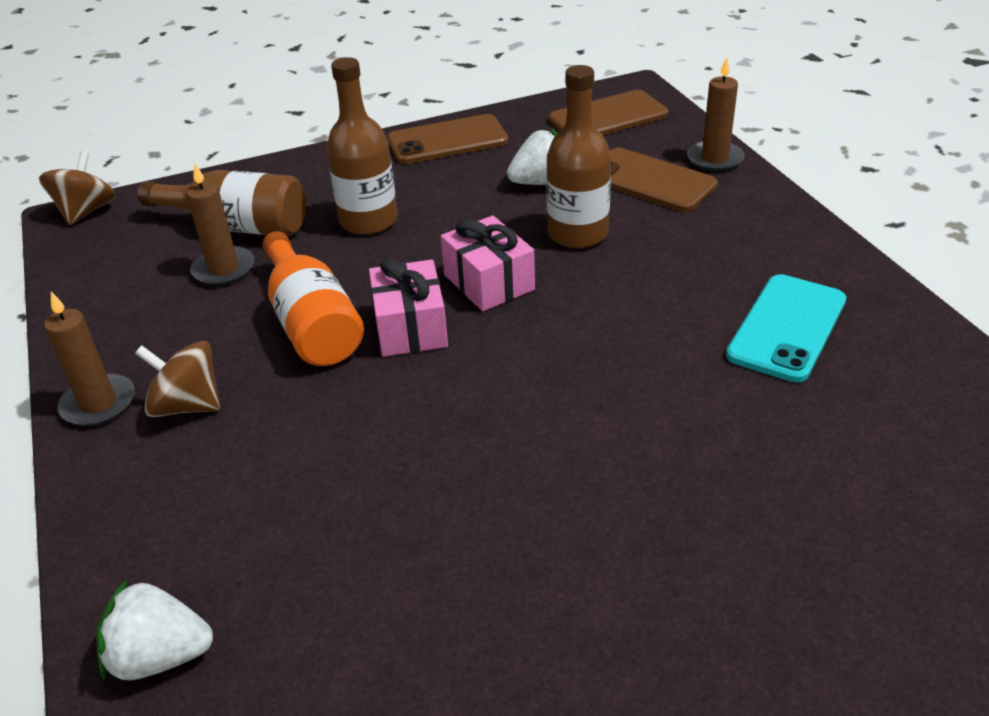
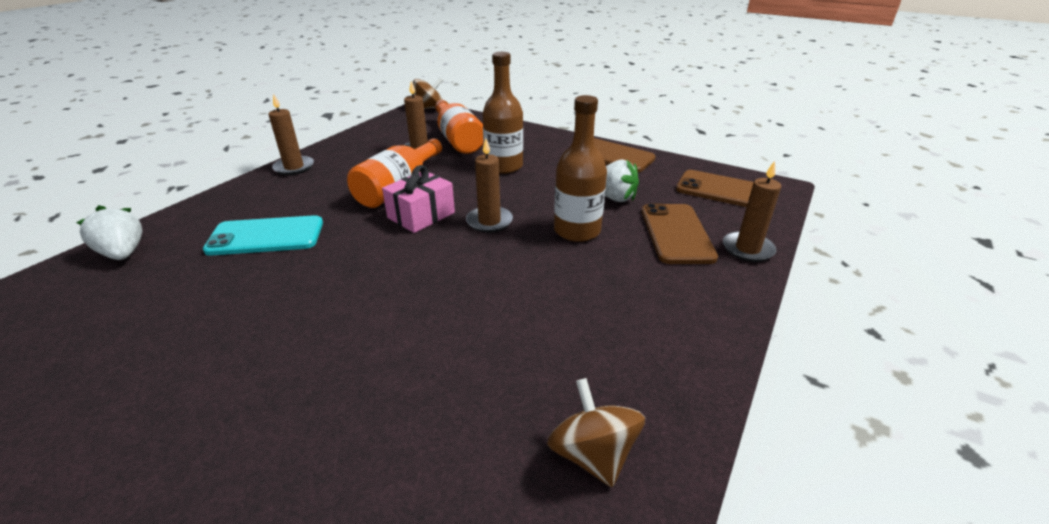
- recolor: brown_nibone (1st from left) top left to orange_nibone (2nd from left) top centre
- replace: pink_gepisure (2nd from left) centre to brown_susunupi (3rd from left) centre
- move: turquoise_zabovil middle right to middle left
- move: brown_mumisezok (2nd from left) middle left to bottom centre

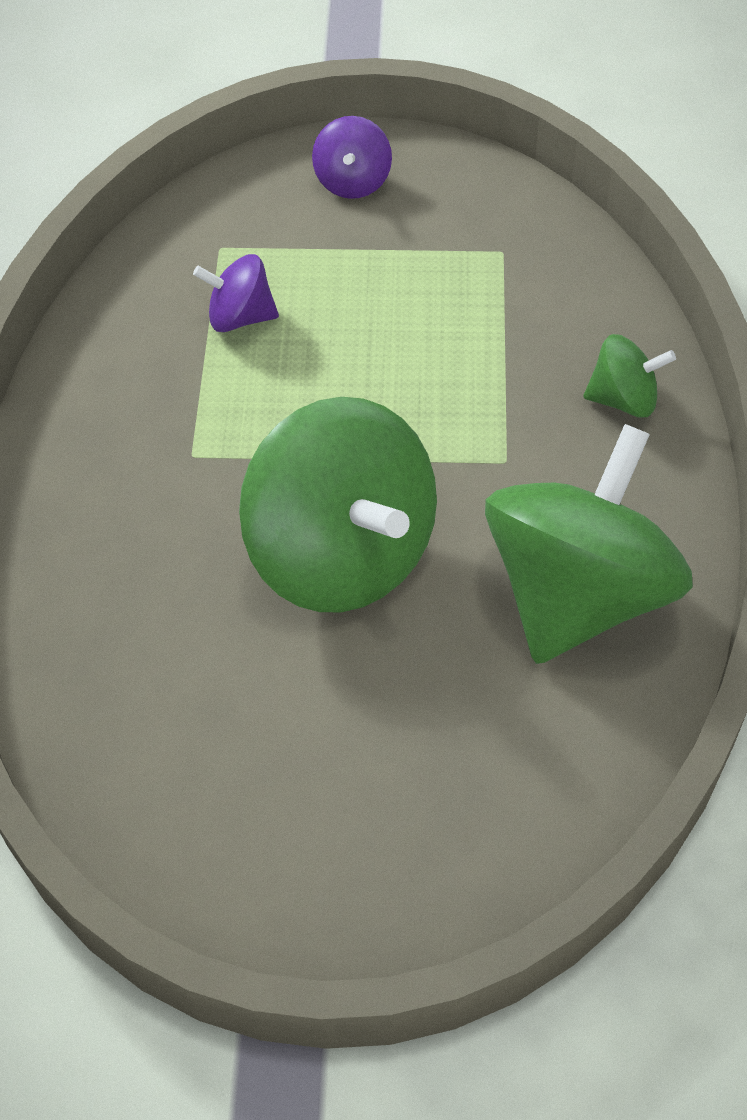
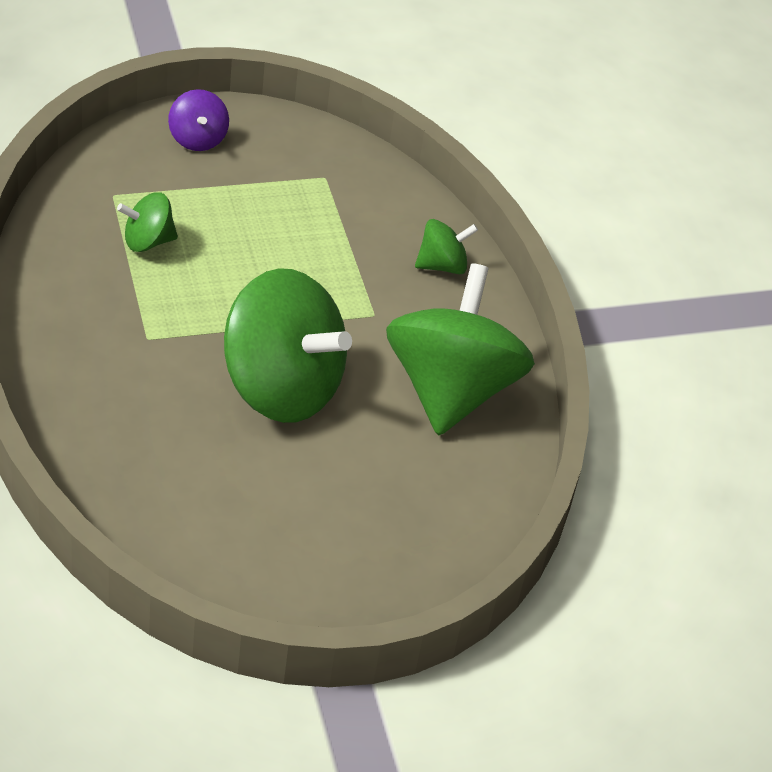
- recolor: purple_mumisezok (1st from left) top left to green_mumisezok (1st from left) top left

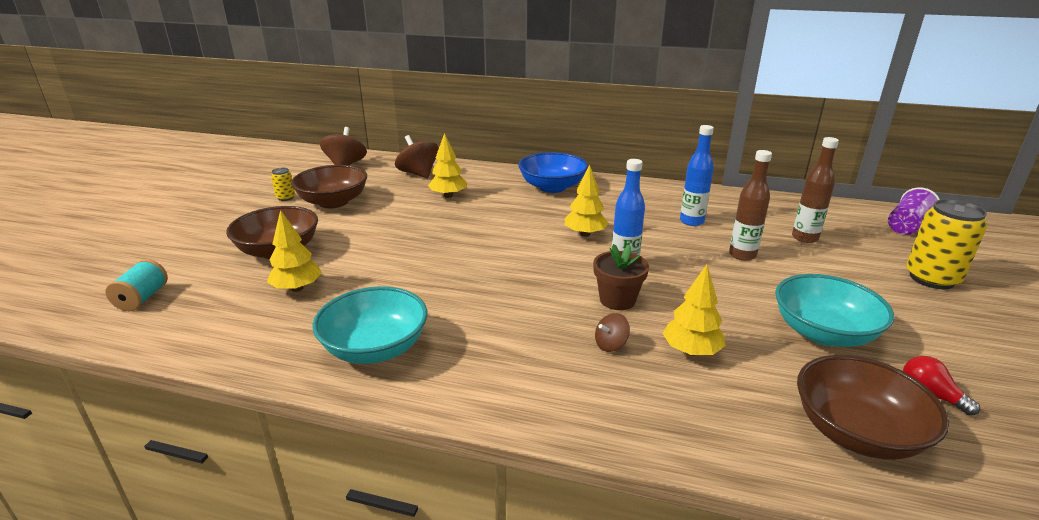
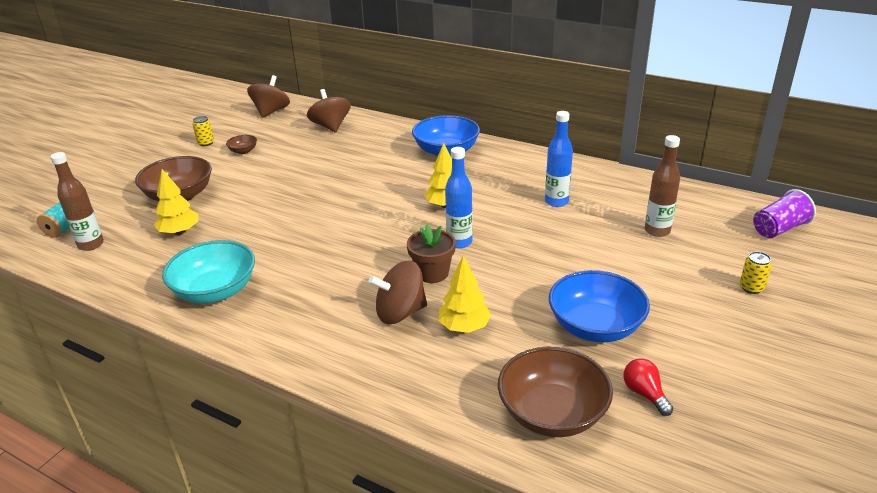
- delete: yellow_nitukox (2nd from left) top centre
- move: brown_nibone (1st from left) middle right to middle left
- resize: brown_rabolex (2nd from left) middle left = top left x0.46
- resize: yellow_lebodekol (2nd from left) middle right = middle right x0.48
- recolor: turquoise_rabolex (2nd from left) middle right to blue_rabolex (2nd from left) middle right
- resize: brown_mumisezok (3rd from left) centre = centre x1.94

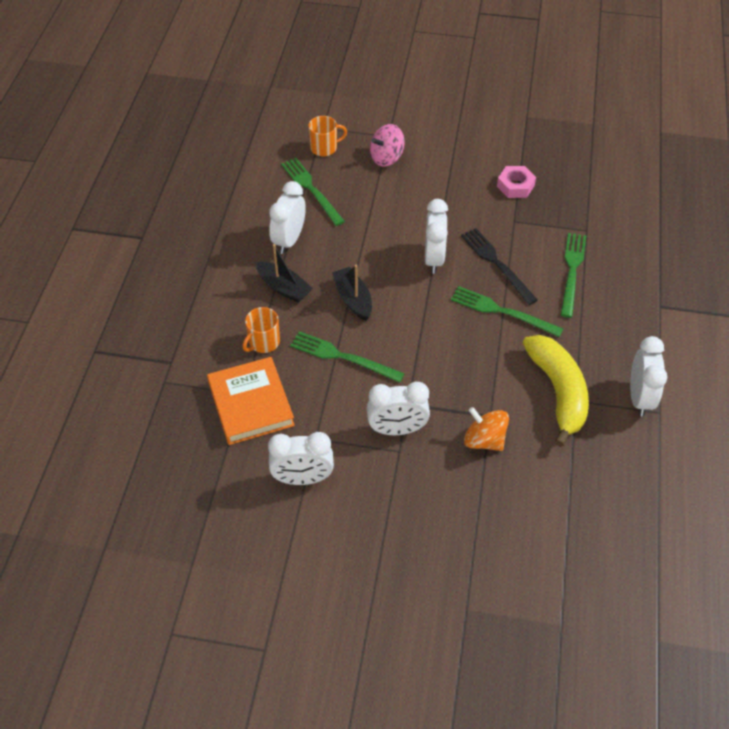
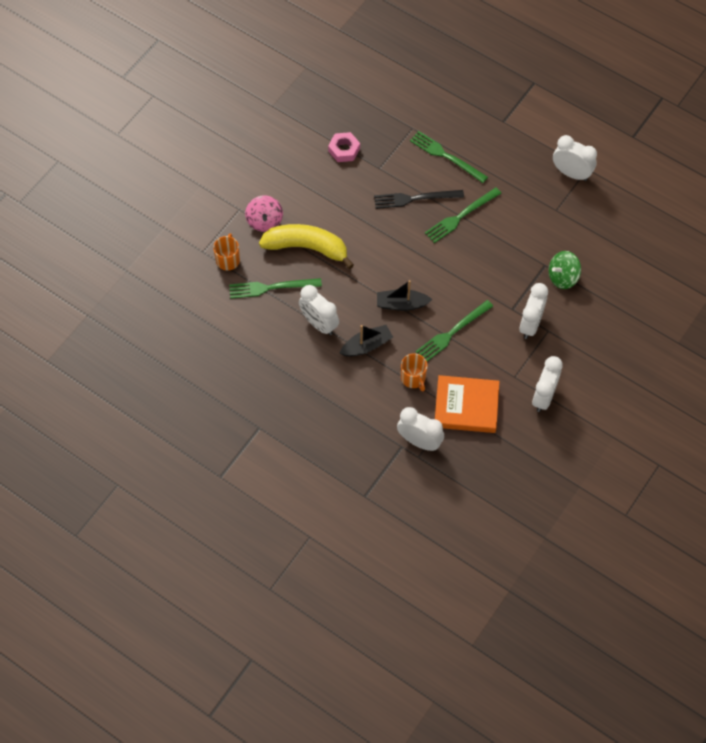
- move: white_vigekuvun (4th from left in the first image) top centre to white_vigekuvun (2nd from left) centre
- move: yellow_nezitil middle right to top centre
- recolor: orange_mumisezok middle right to green_mumisezok middle right

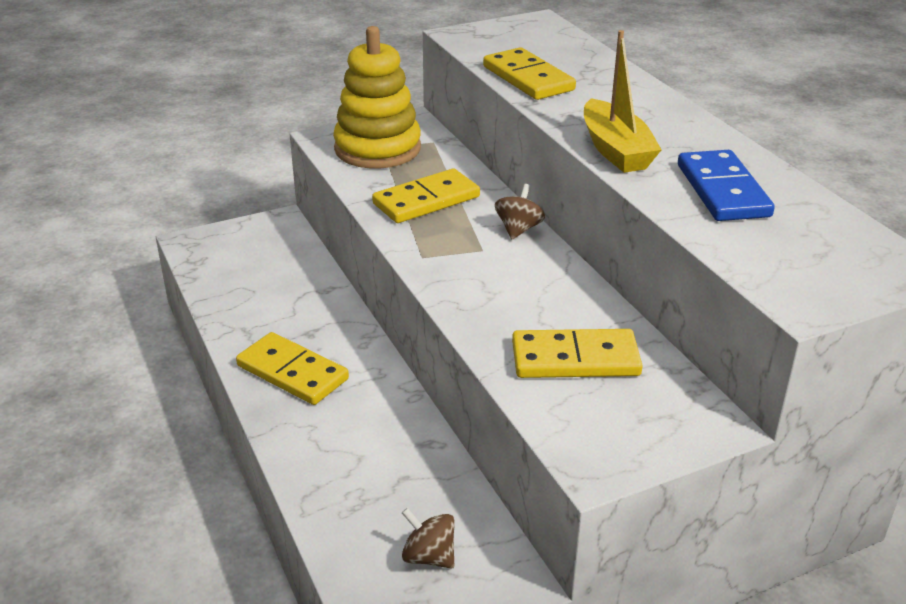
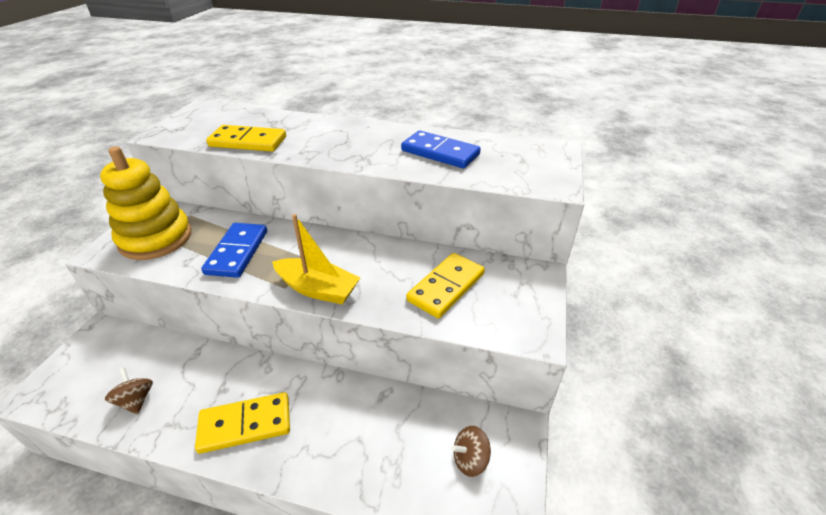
- move: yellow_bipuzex top right to centre
- recolor: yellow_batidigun (2nd from left) top centre to blue_batidigun (1st from left) middle left
- move: brown_mumisezok (2nd from left in the first image) centre to brown_mumisezok (1st from left) bottom left

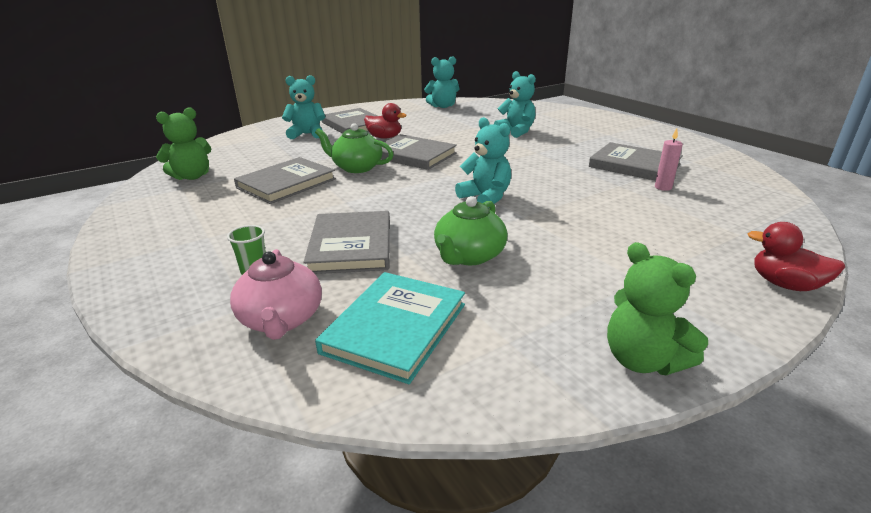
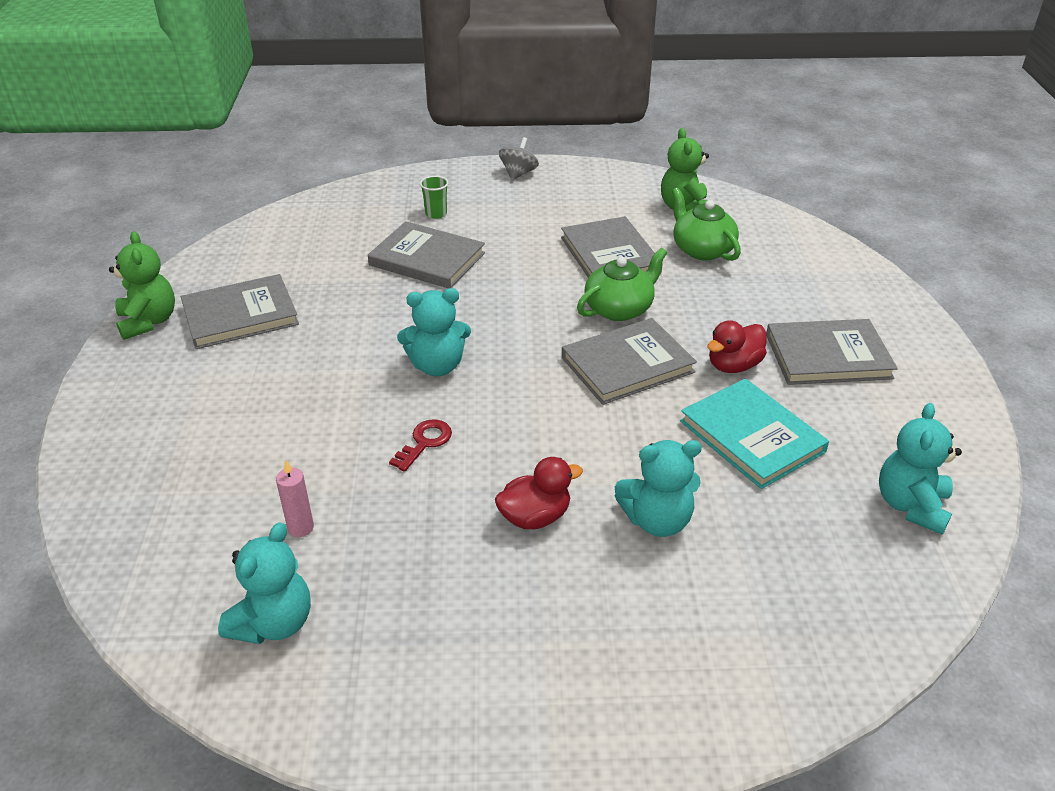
- move: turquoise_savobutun (1st from left) top centre to bottom left
- move: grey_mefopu (5th from left in the first image) top right to grey_mefopu (1st from left) middle left
- move: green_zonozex (2nd from left) centre to top right
- move: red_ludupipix (2nd from left in the first image) middle right to red_ludupipix (1st from left) centre
- rotate: green_savobutun (2nd from left in the first image) middle right = middle left 75 degrees clockwise
- delete: pink_zonozex middle left
- move: turquoise_mefopu centre to middle right
- insert: grey_mumisezok top centre
- insert: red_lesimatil centre

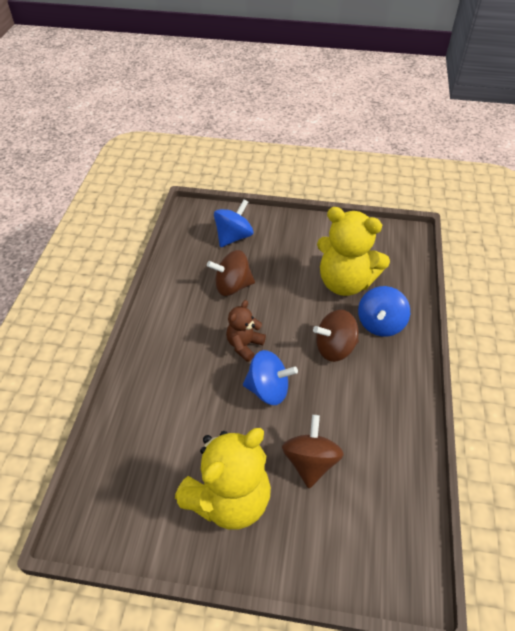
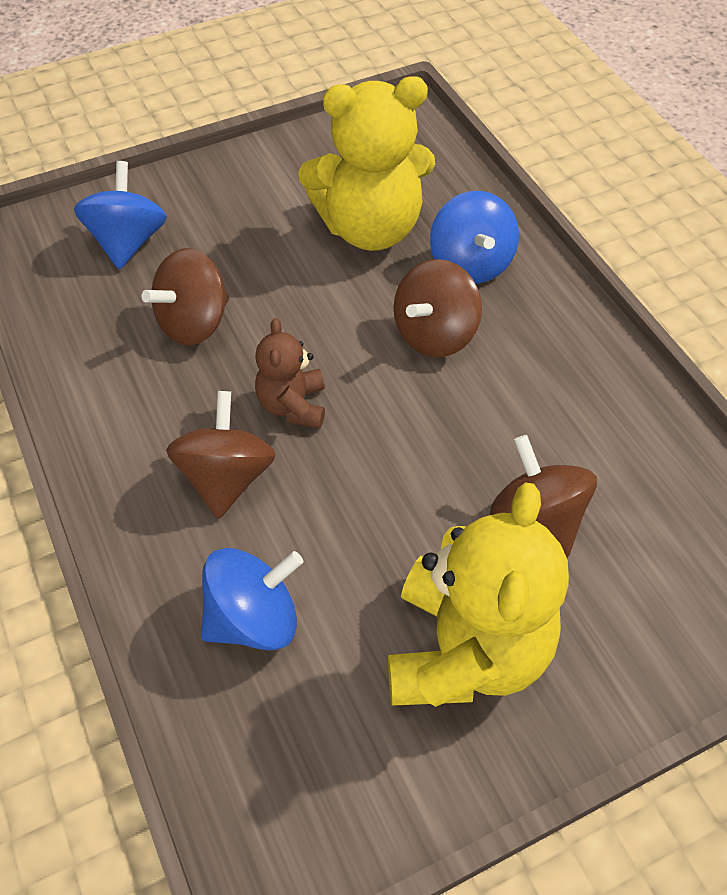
- move: blue_mumisezok (2nd from left) centre to bottom centre
- insert: brown_mumisezok (2nd from left) middle left

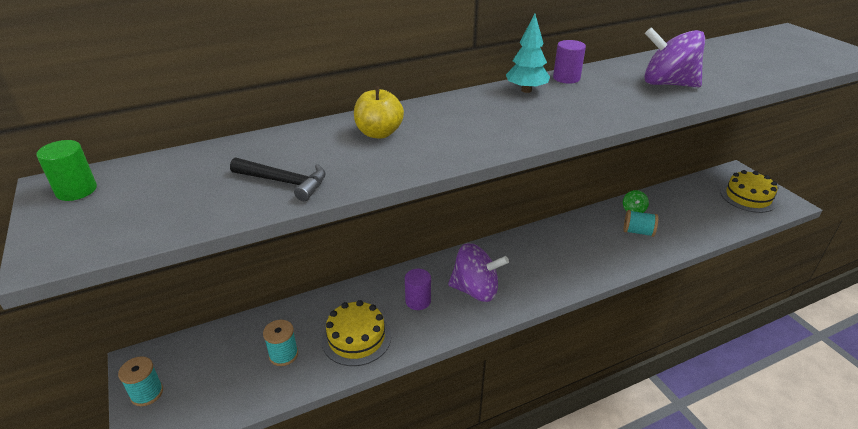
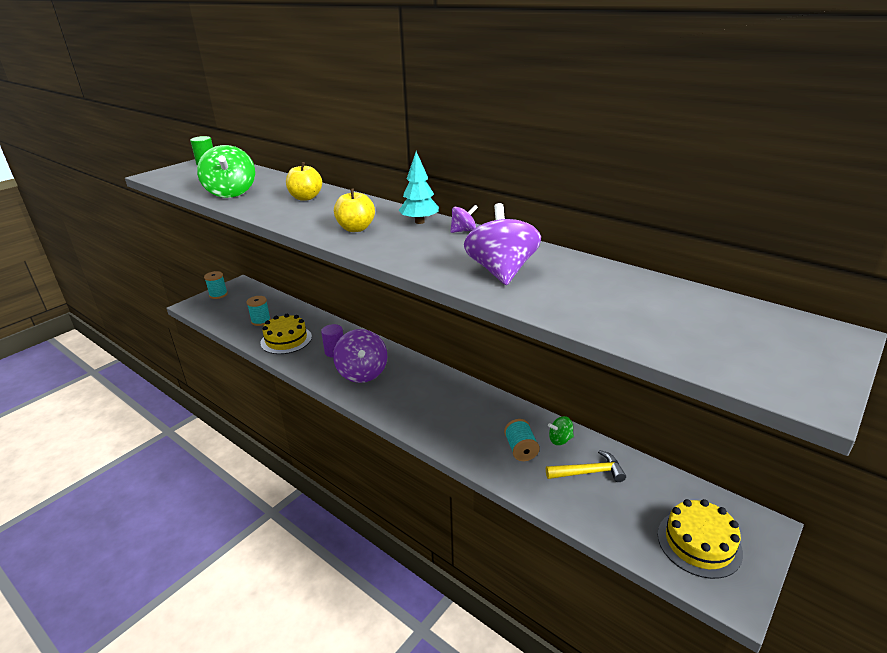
- replace: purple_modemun (2nd from left) top centre to purple_mumisezok (2nd from left) centre
- replace: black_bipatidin middle left to green_mumisezok (1st from left) top left
- insert: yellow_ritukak (2nd from left) top centre
- insert: yellow_bipatidin bottom centre

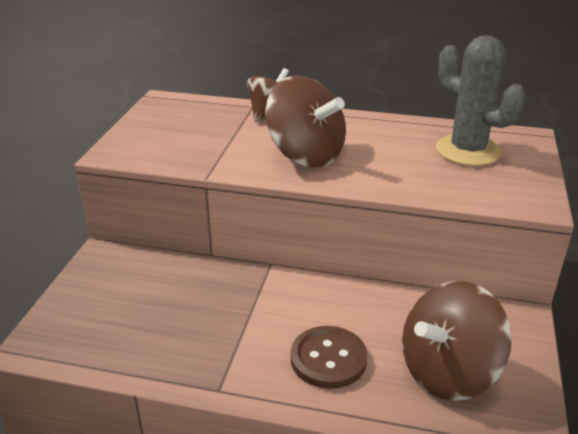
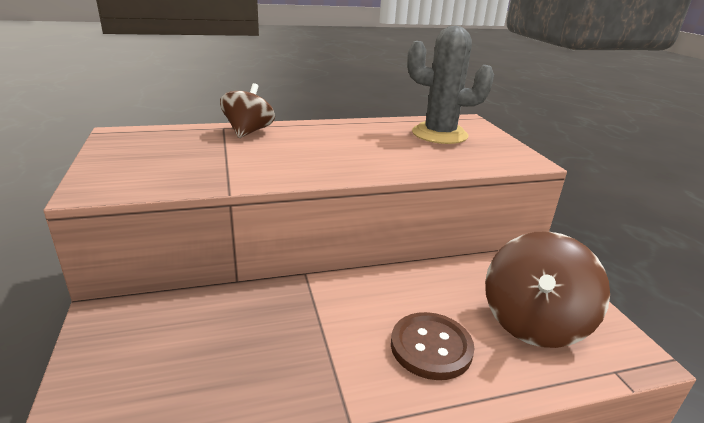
- delete: brown_mumisezok (2nd from left) top centre

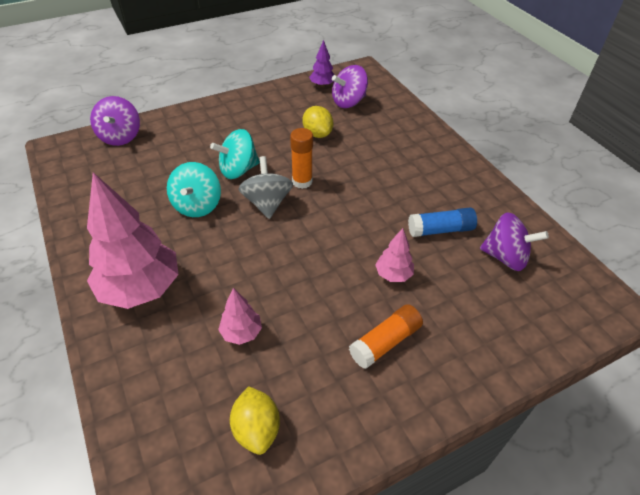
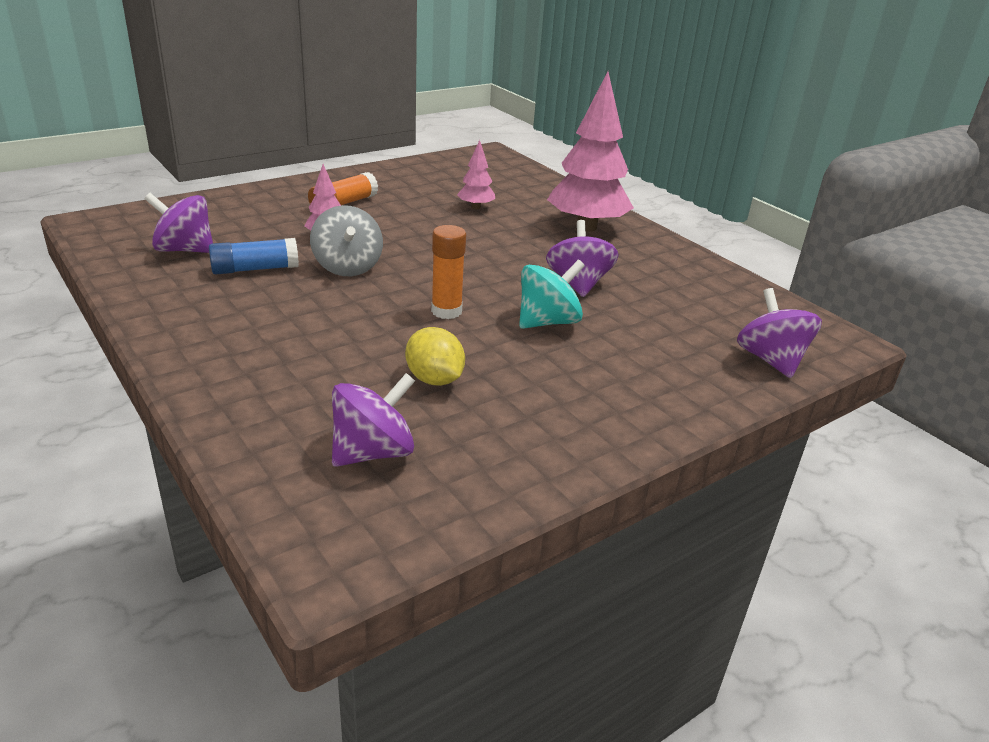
- delete: purple_nitukox top centre
- move: grey_mumisezok centre to top centre
- recolor: turquoise_mumisezok (1st from left) middle left to purple_mumisezok (3rd from left) centre
- delete: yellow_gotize (1st from left) bottom centre

